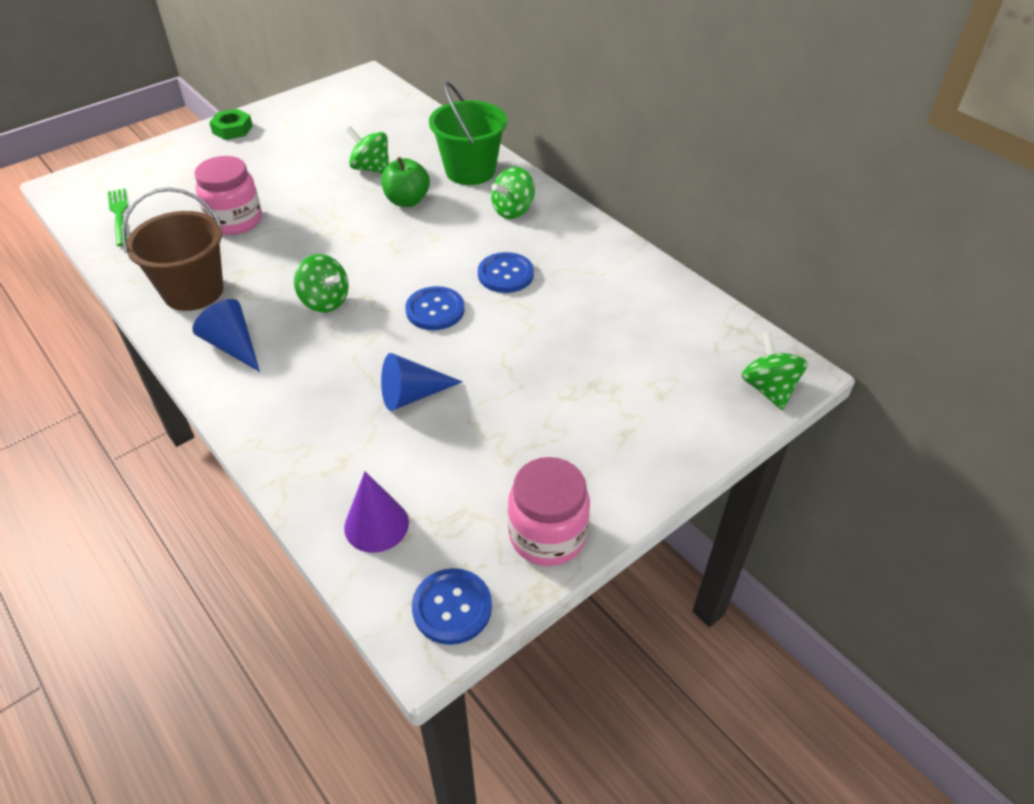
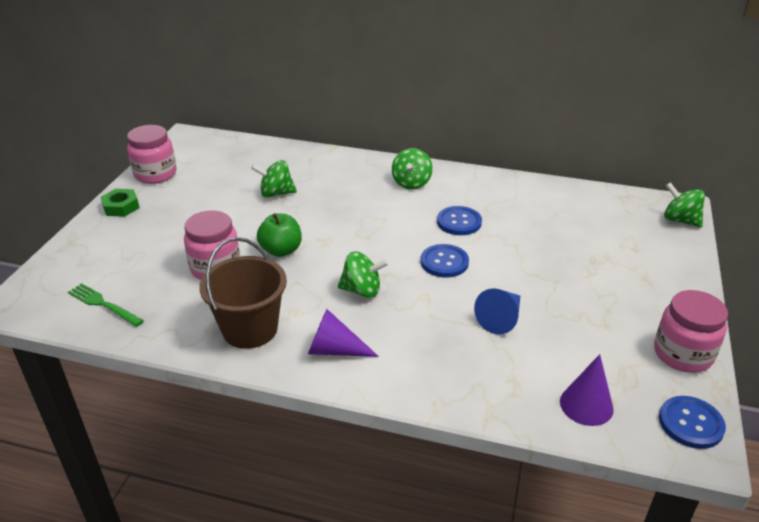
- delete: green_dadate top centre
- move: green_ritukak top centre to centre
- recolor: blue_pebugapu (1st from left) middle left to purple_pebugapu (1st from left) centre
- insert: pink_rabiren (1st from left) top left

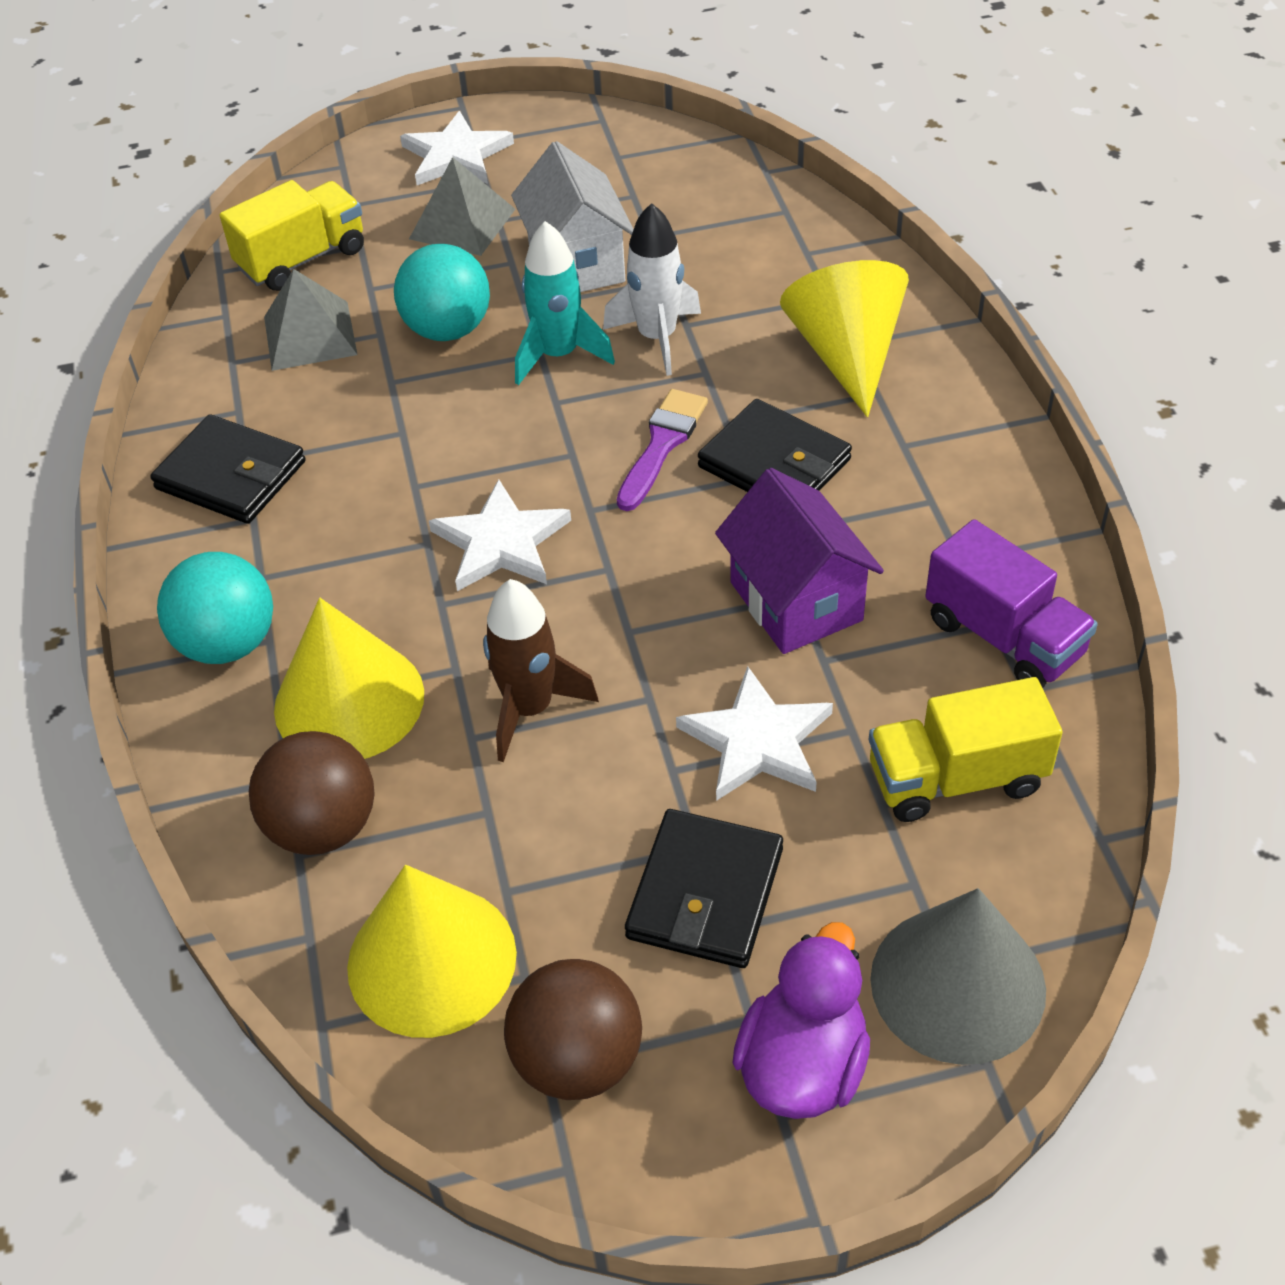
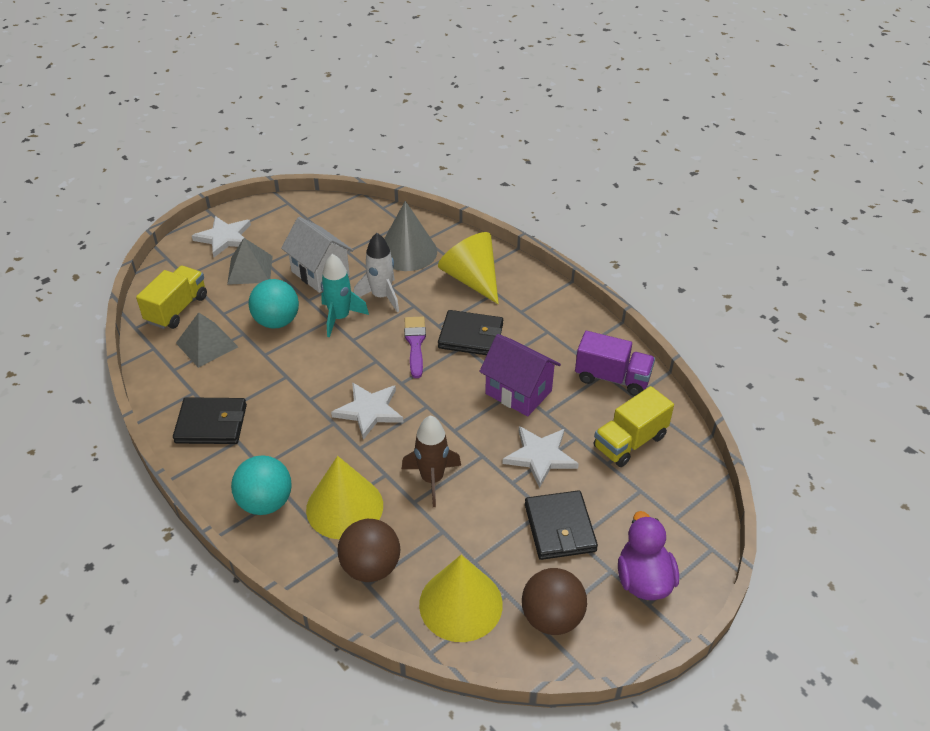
- move: grey_pebugapu bottom right to top centre

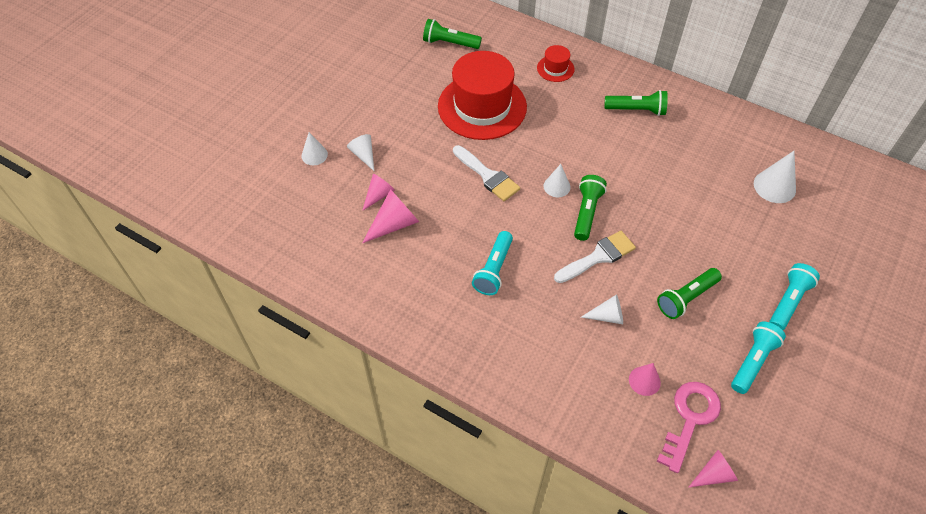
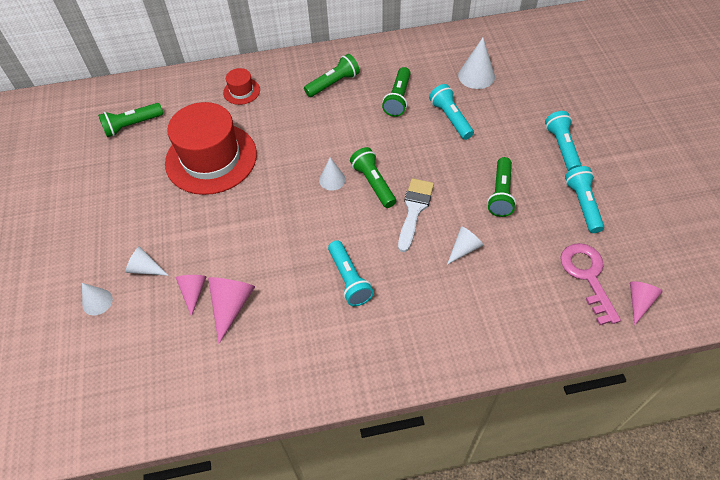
- delete: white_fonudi (1st from left) centre
- delete: pink_pebugapu (3rd from left) bottom right
- insert: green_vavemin (4th from left) top centre
- insert: turquoise_vavemin (2nd from left) top centre

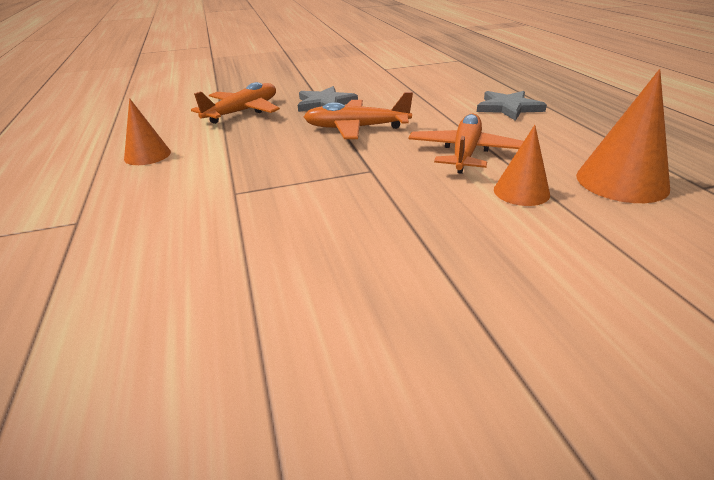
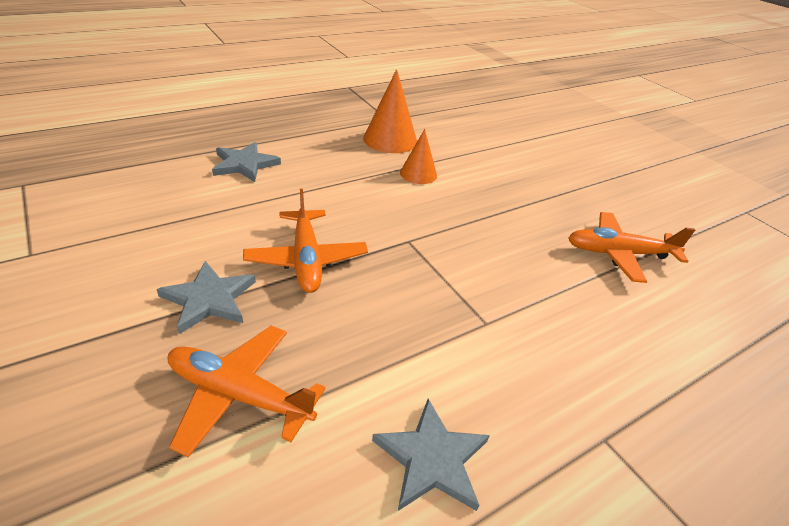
- replace: orange_pebugapu (1st from left) top left to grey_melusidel (3rd from left) bottom centre
- move: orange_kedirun (3rd from left) top centre to middle right

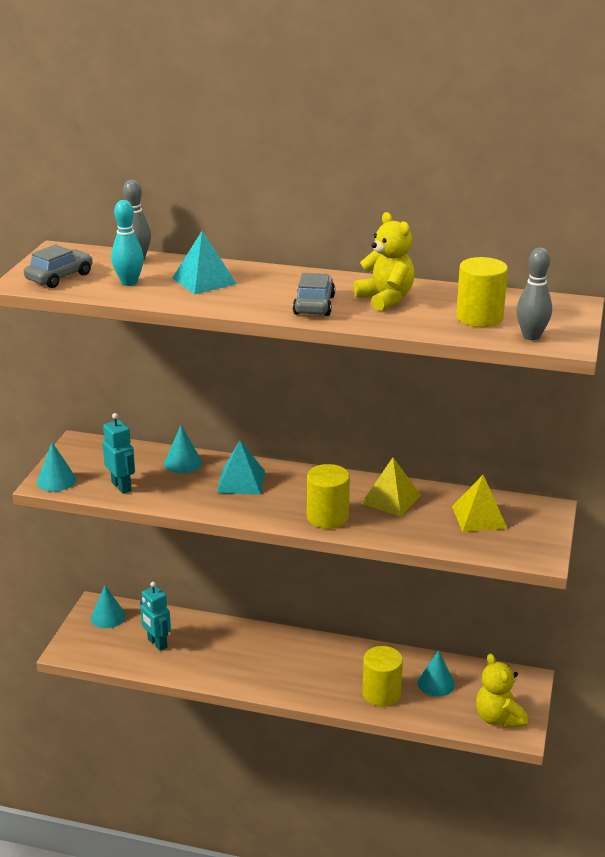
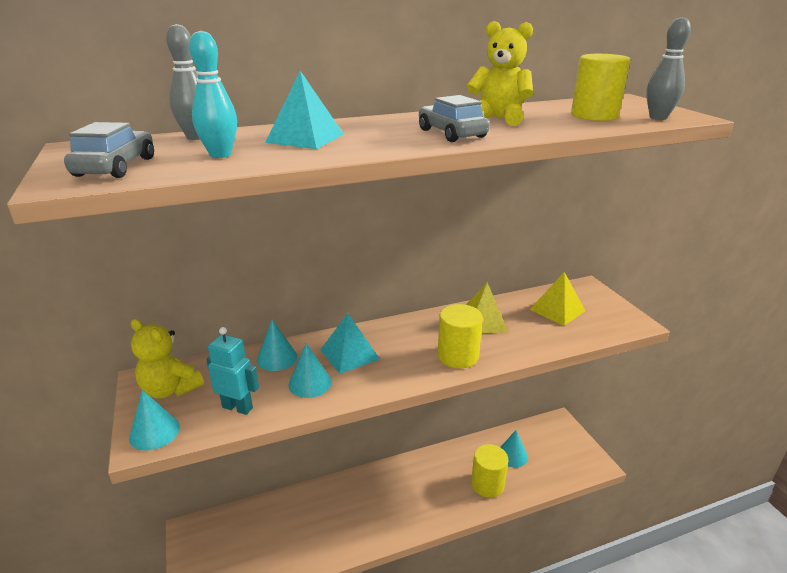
- delete: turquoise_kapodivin (2nd from left) bottom left
- move: turquoise_pebugapu (2nd from left in the first image) bottom left to turquoise_pebugapu (3rd from left) centre
- move: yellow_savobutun (2nd from left in the first image) bottom right to yellow_savobutun (1st from left) middle left

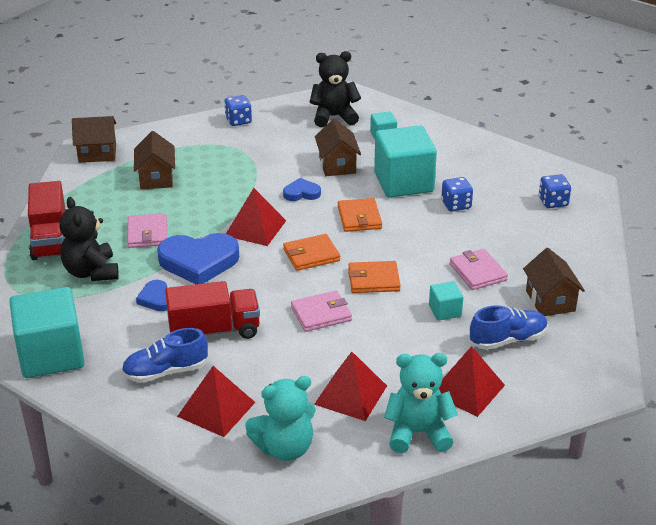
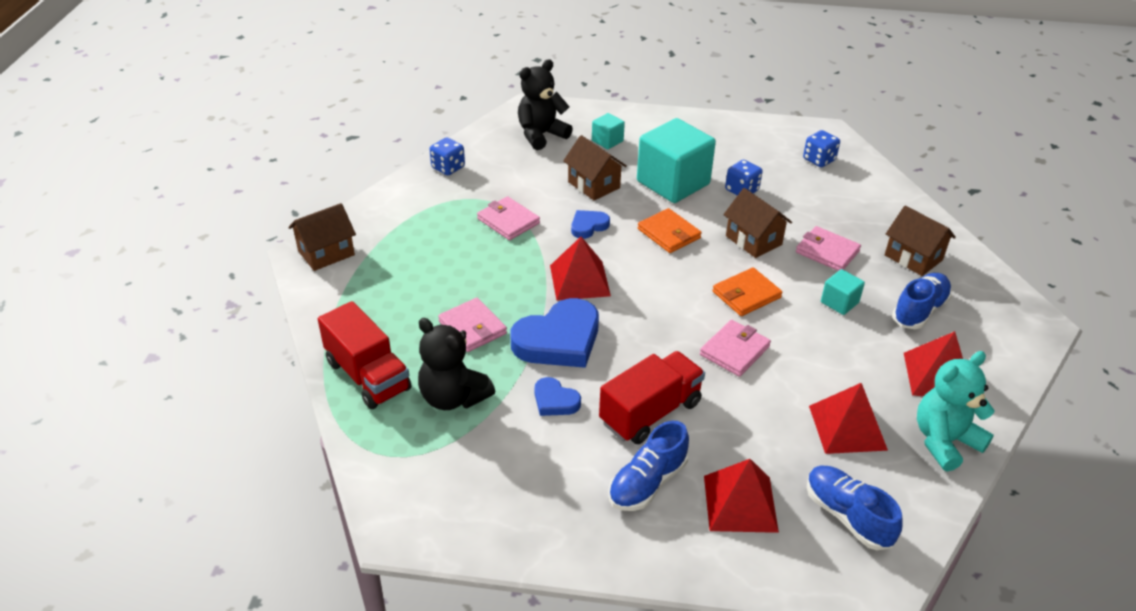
- move: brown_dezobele (2nd from left in the first image) top left to brown_dezobele (3rd from left) centre
- delete: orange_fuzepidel (1st from left) centre
- delete: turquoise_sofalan (1st from left) middle left
- replace: turquoise_savobutun (1st from left) bottom centre to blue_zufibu (2nd from left) bottom right
- insert: pink_fuzepidel (2nd from left) centre

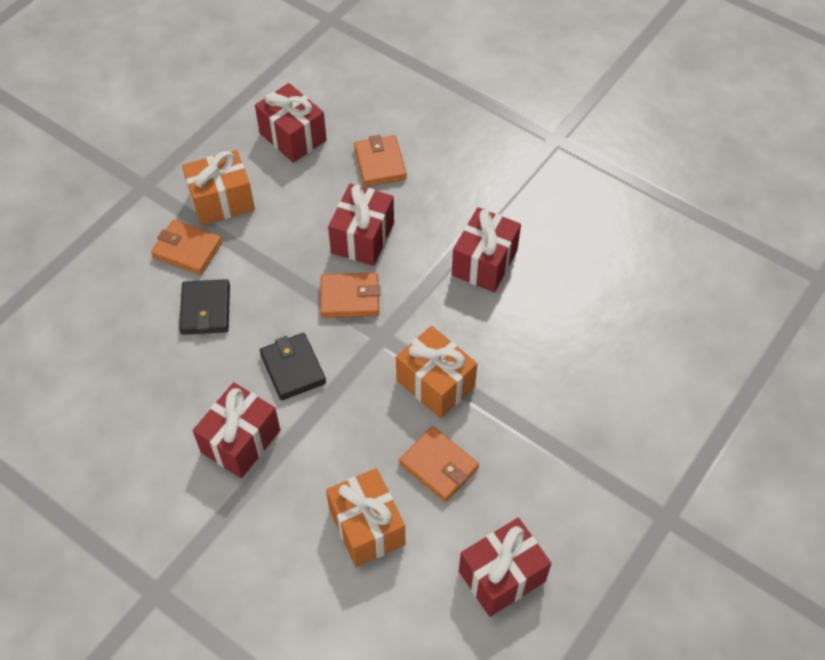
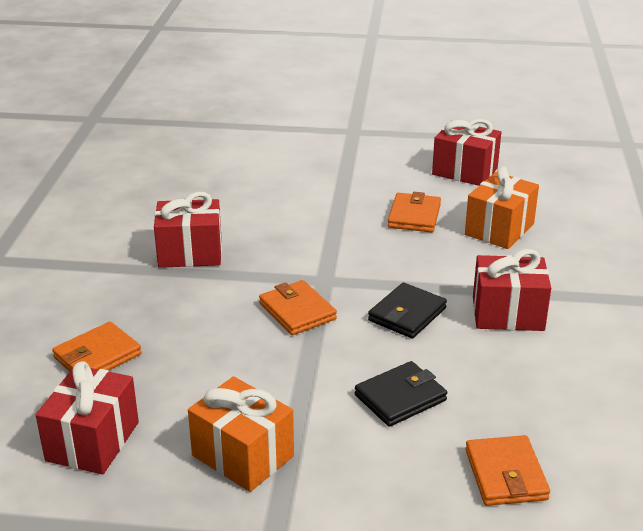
- delete: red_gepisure (3rd from left) centre
- move: orange_fuzepidel (1st from left in the first image) middle left to orange_fuzepidel (4th from left) bottom right
- delete: orange_gepisure (3rd from left) centre

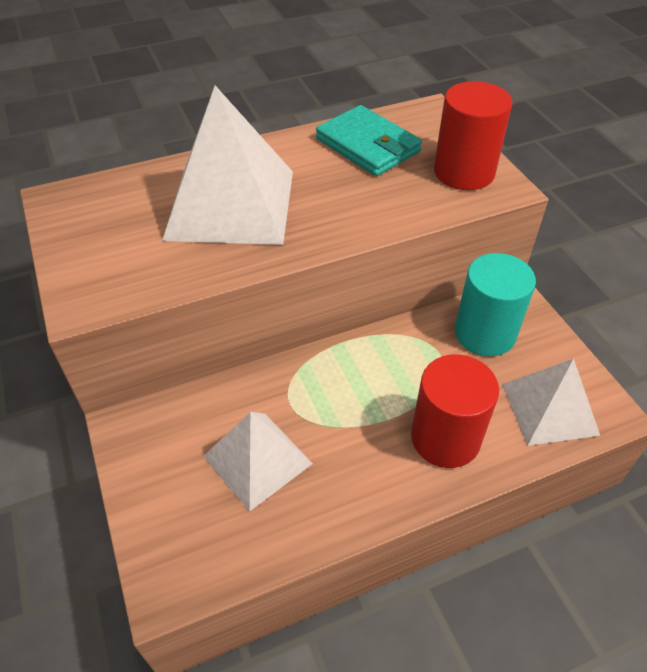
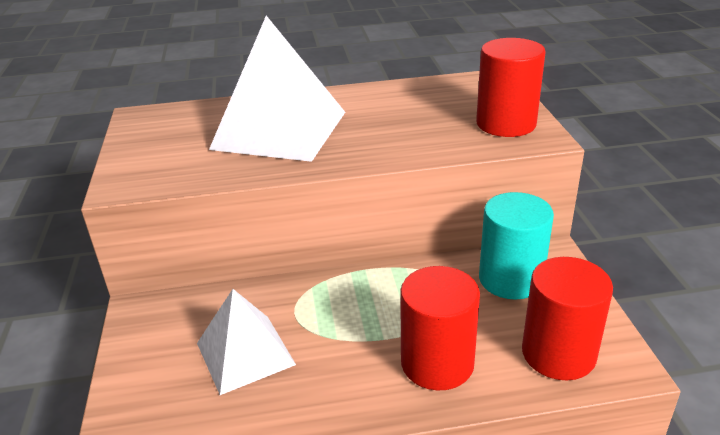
- delete: turquoise_fuzepidel top centre
- replace: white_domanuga (3rd from left) middle right to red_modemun (3rd from left) bottom right

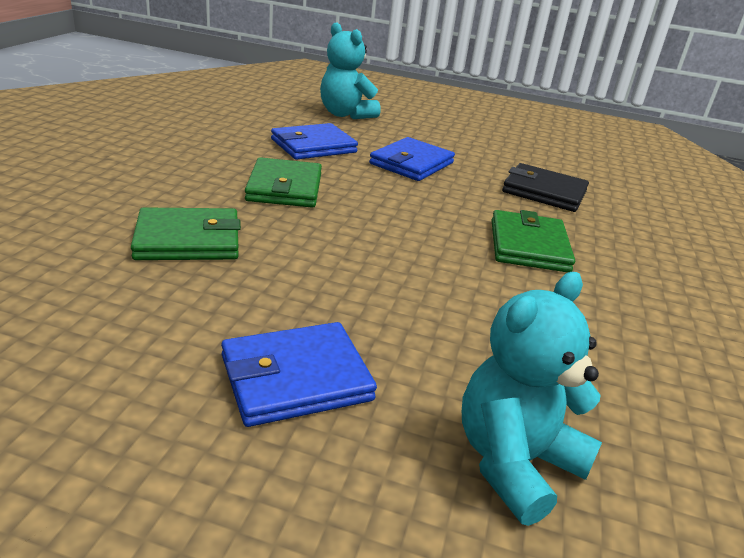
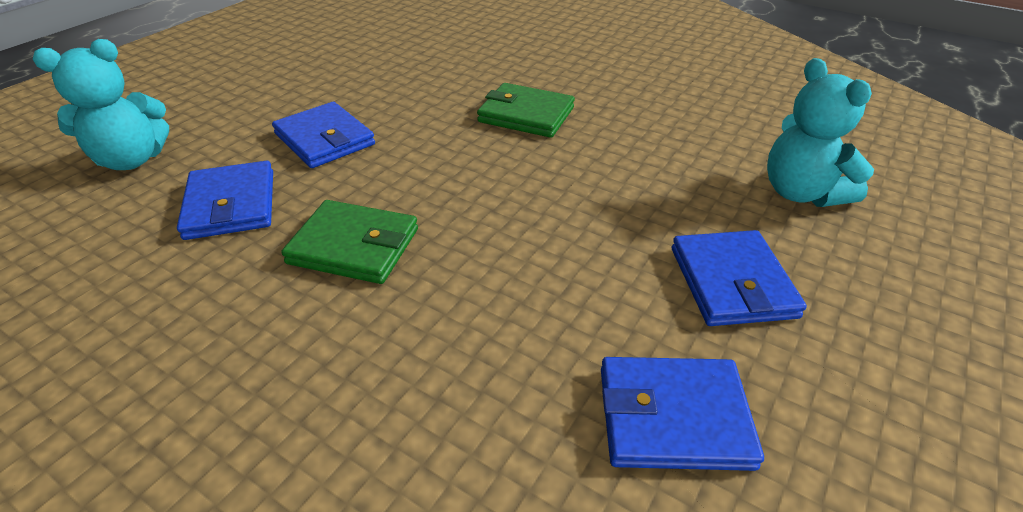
- delete: black_fuzepidel middle right
- delete: green_fuzepidel (1st from left) middle left
- insert: blue_fuzepidel (3rd from left) bottom right

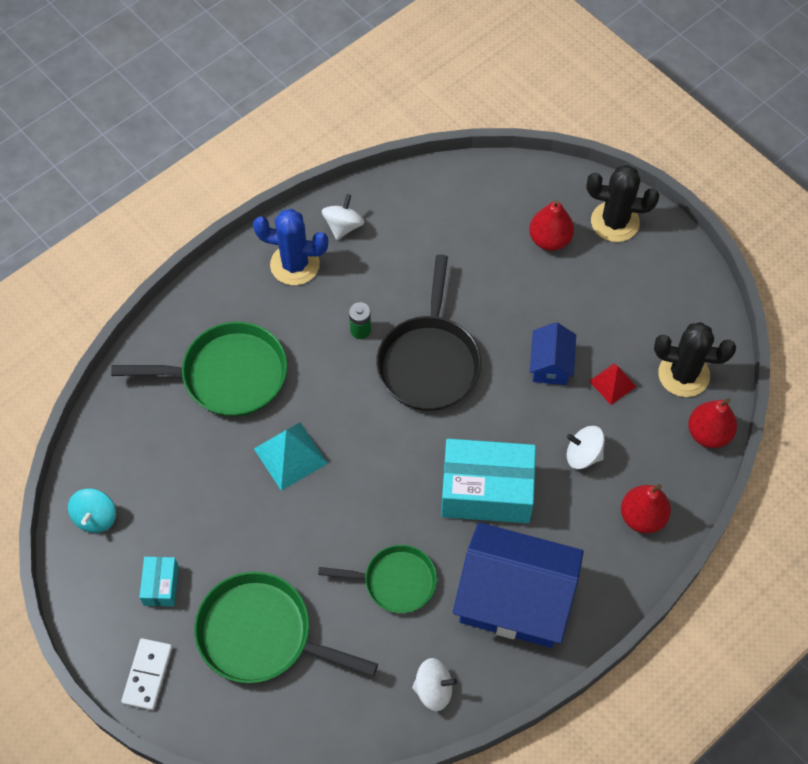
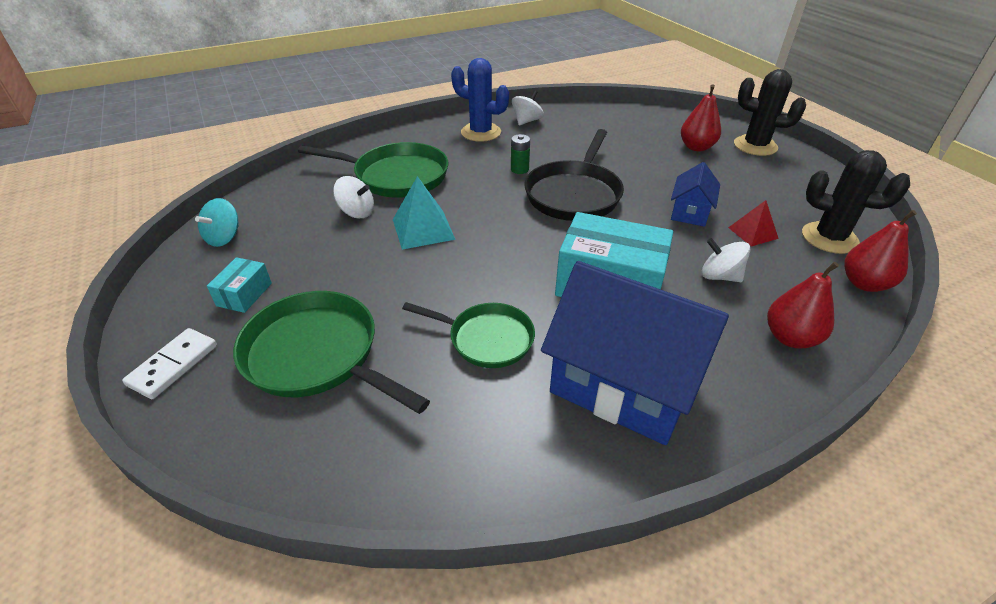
- move: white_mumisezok (2nd from left in the first image) bottom centre to white_mumisezok (1st from left) top centre

